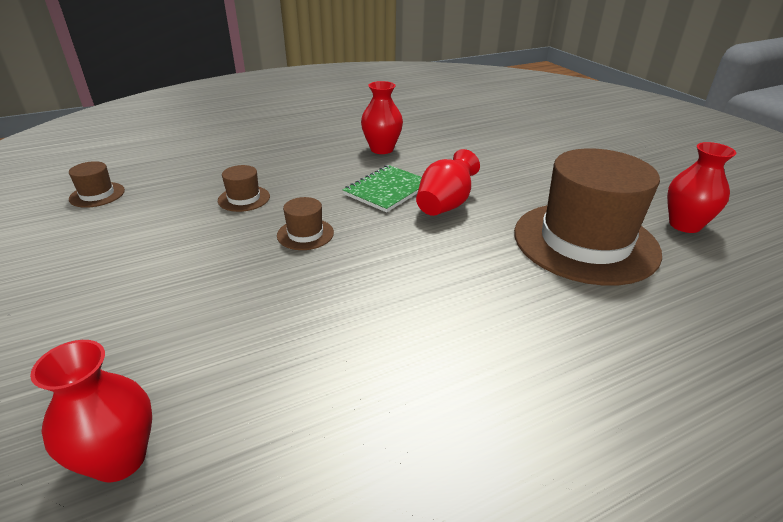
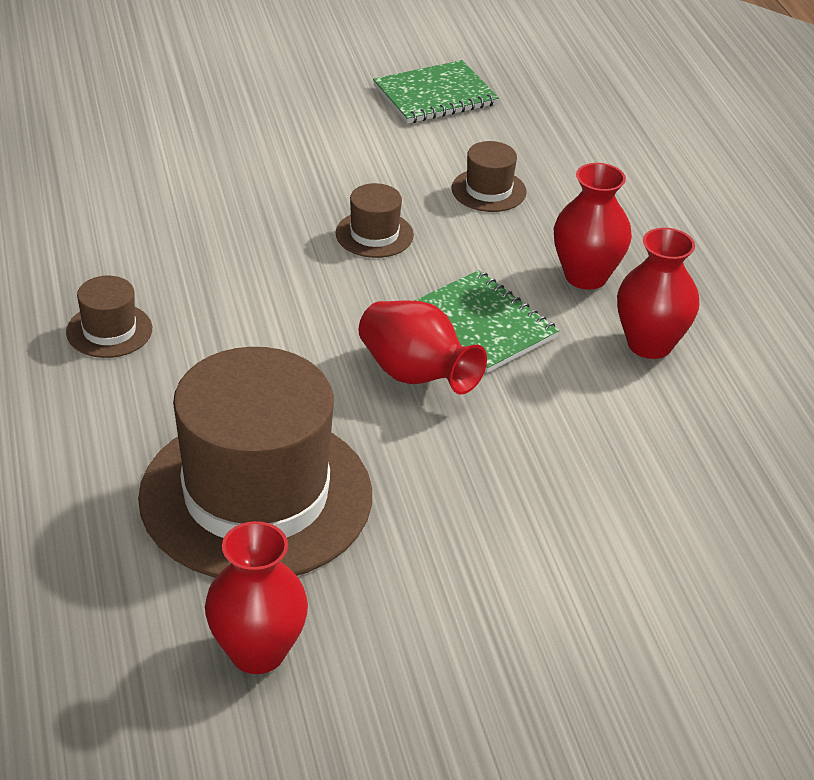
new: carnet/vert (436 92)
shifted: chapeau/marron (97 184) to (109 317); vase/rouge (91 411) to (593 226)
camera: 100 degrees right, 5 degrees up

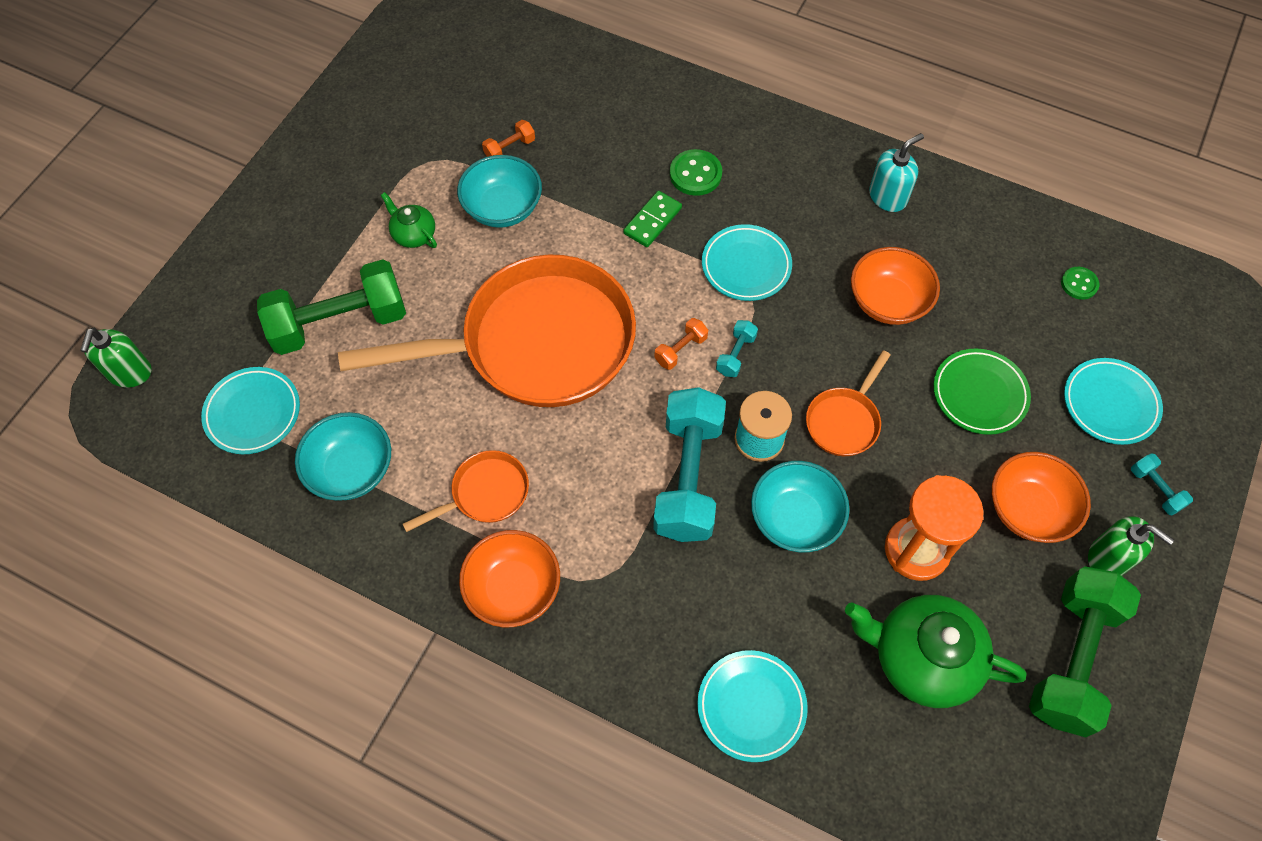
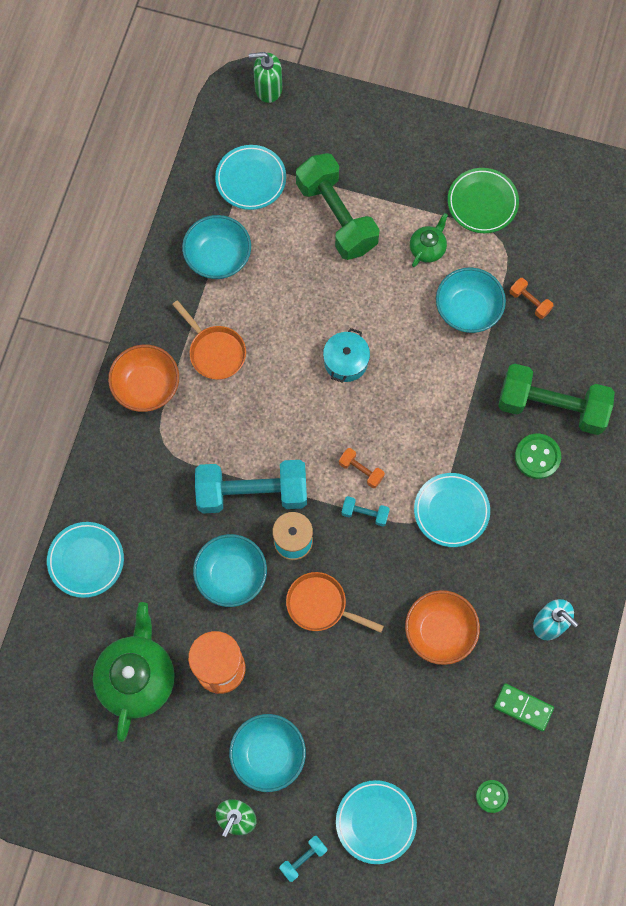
shifted: assiette/vert (982 391) to (483 200); domino/vert (652 219) to (524 707); haltère/vert (1085 651) to (556 399)
swapped: poêle/orange (487 331) to marmite/turquoise (346 355)
repainted: bol/orange (1041 497) to bol/turquoise (267 753)
camera: 80 degrees right, 10 degrees up

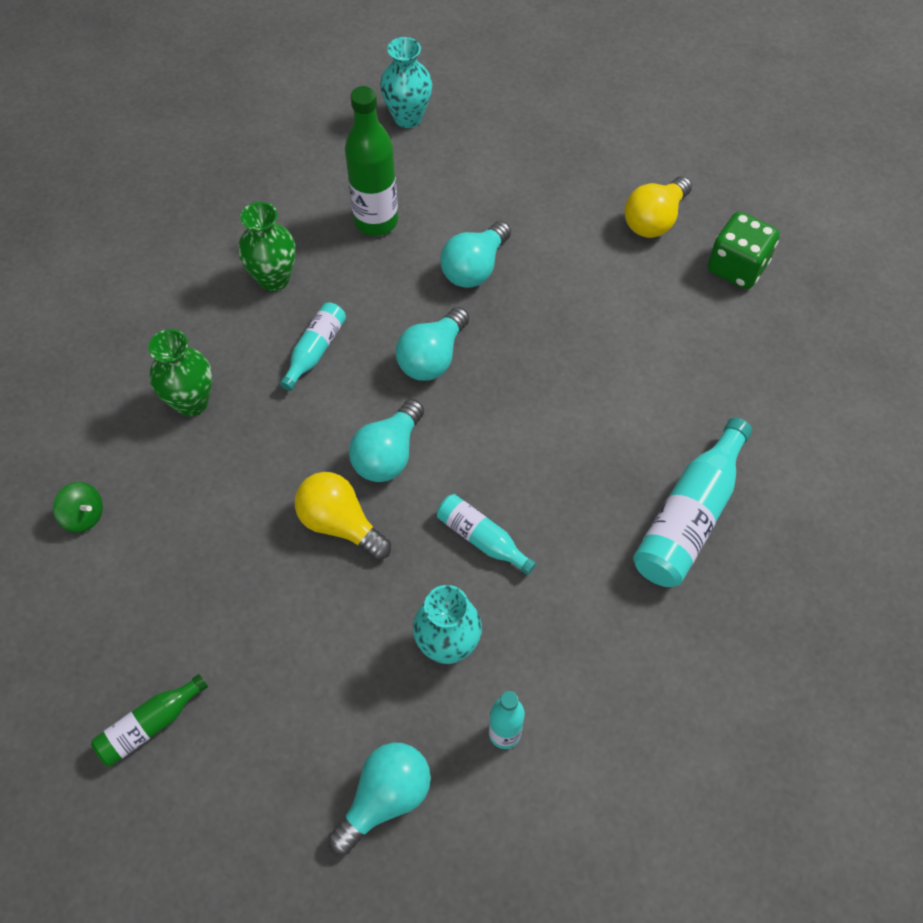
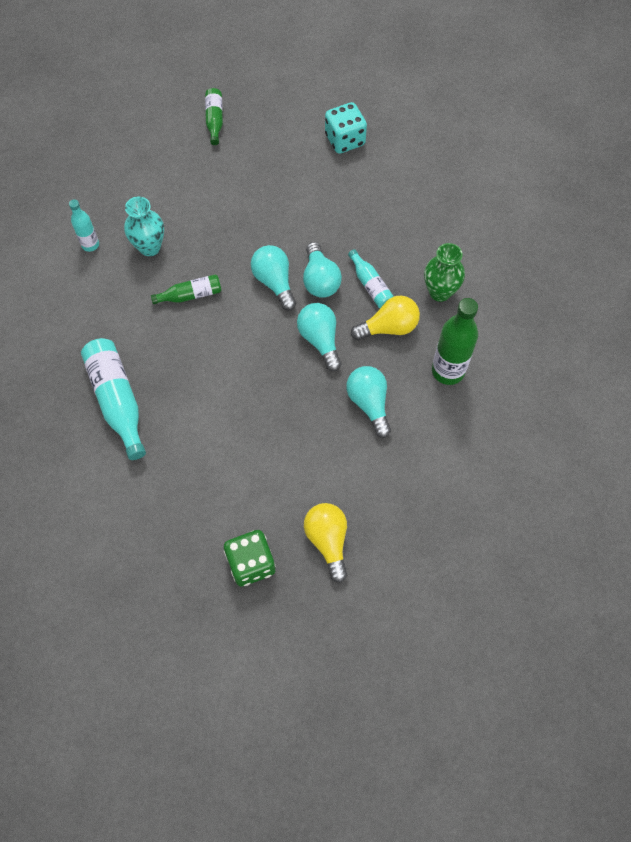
gone: vase/vert (180 372); vase/turquoise (406 82)
shifted: ampoule/turquoise (379 799) to (322 270); ampoule/jaune (343 516) to (385 318)
swapped: toupie/vert (78 507) to dé/turquoise (346 128)
repainted: bouteille/turquoise (486 534) to bouteille/vert (186 289)
camera: 125 degrees right, 5 degrees up

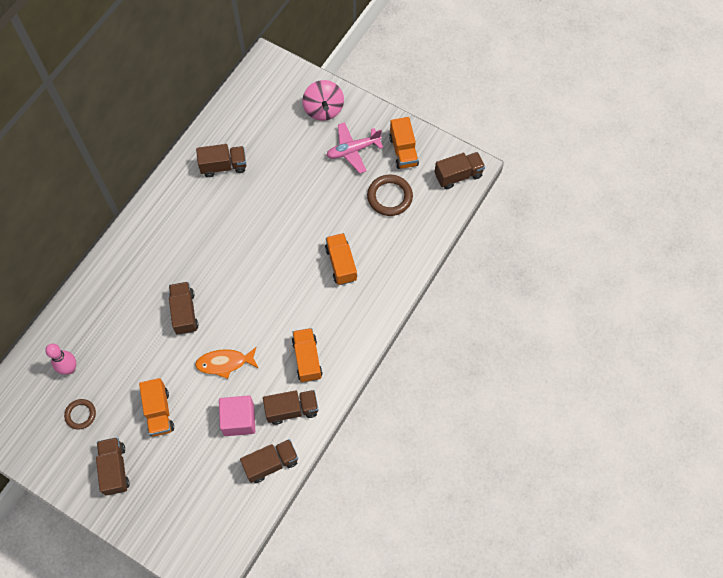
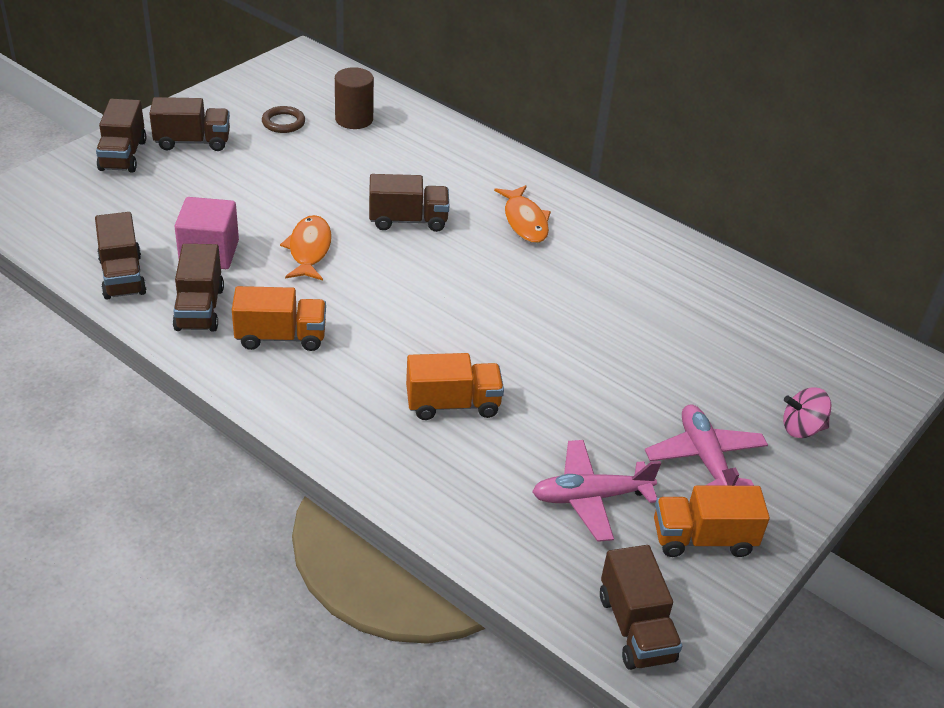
gone: camion/orange (156 407)
new: poisson/orange (522 214)
shifted: camion/marron (221 160) to (121 135)
swapped: quille/rose (60 359) to cylindre/marron (354 98); anneau/marron (390 195) to avion/rose (596 491)
scaled: toupie/rose (323 100) = (807 412) x0.65
camera: 95 degrees right, 25 degrees down

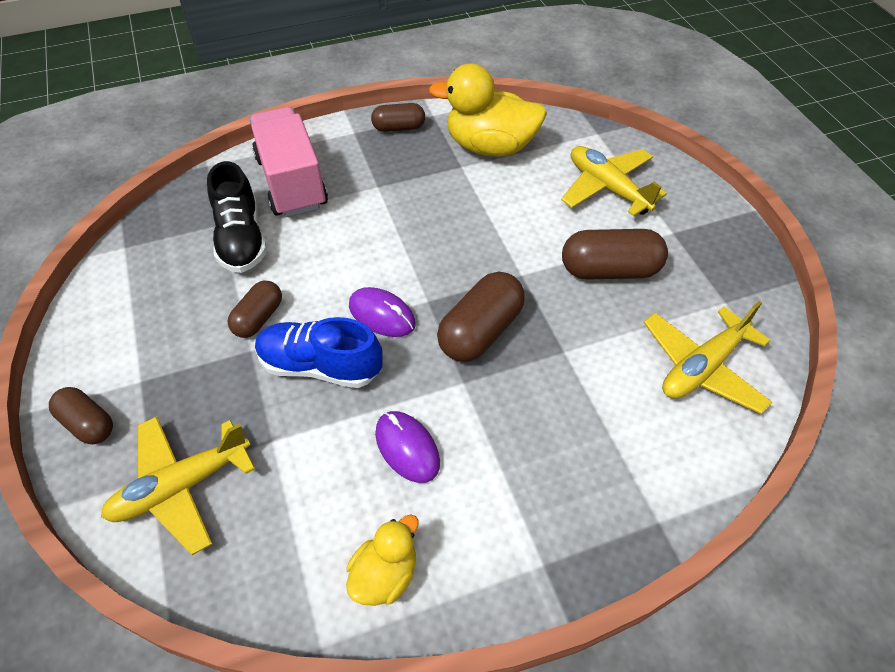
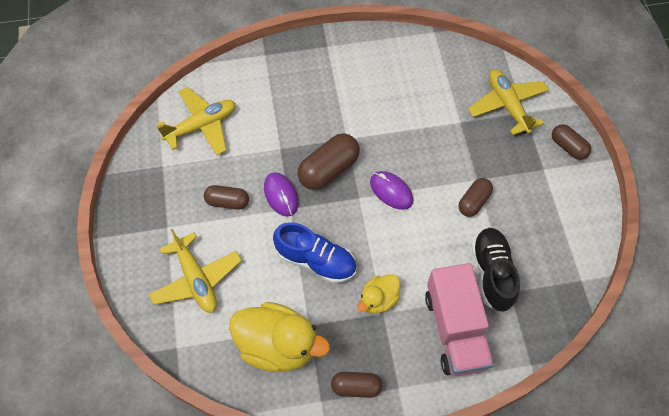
shifted: souris/violet (407 447) to (281 194); chaussure/bleu (319 352) to (315 252); canard/jaune (382 560) to (378 294)
rotated: avion/jaune (178 485) = (508 102) 90 degrees counterclockwise
scaled: gélule/marron (615 254) = (226 197) x0.62
camera: 170 degrees left, 10 degrees up

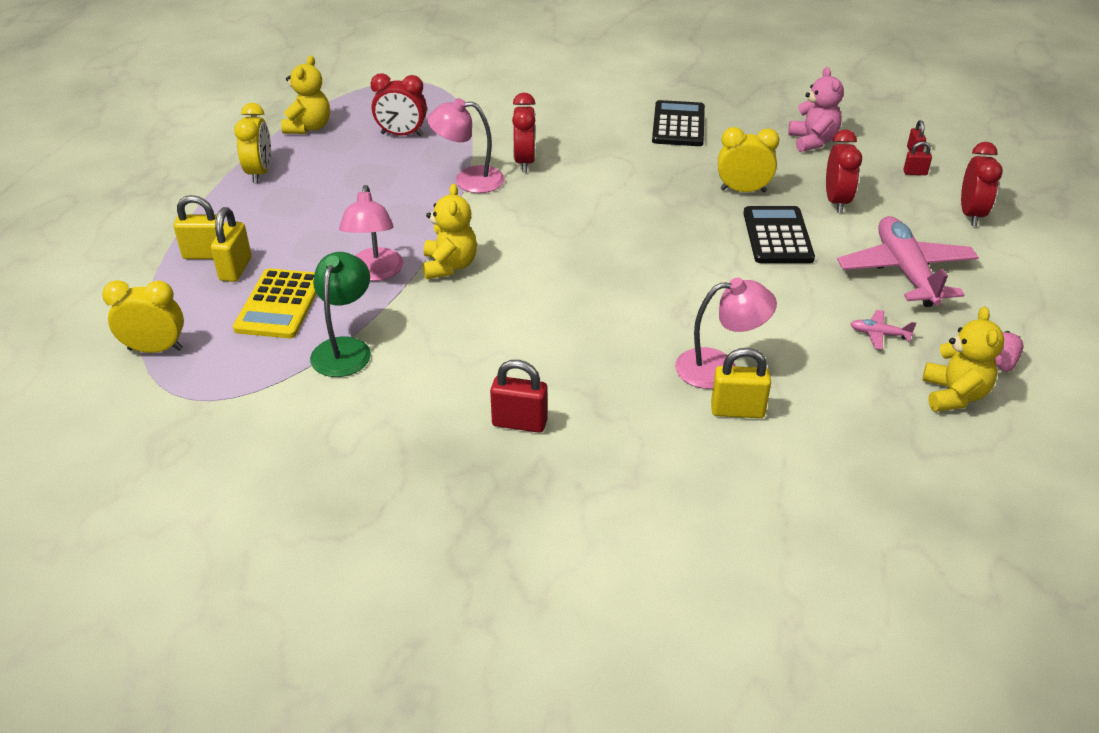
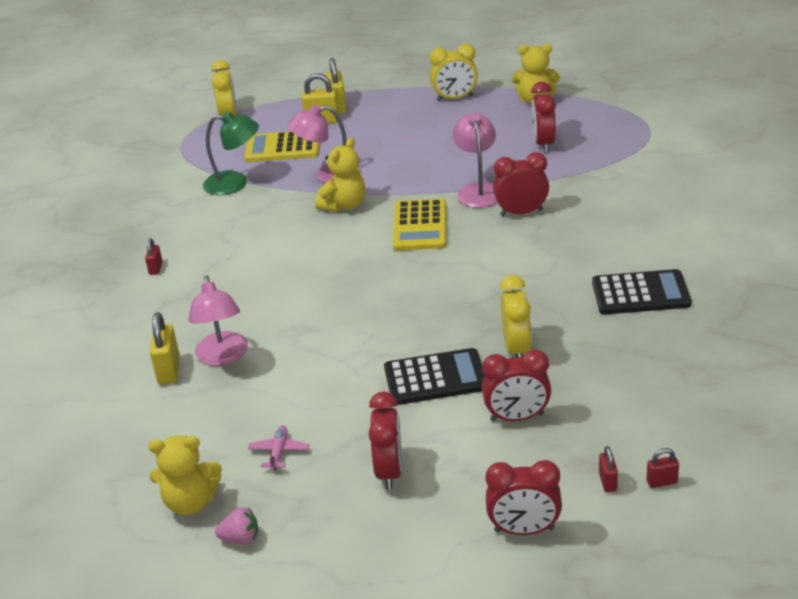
gone: ours en peluche/rose (816 109)
new: calculatrice/jaune (419 225)
swapped: avion/rose (908 261) to réveil/rouge (385 441)
rotated: ours en peluche/jaune (450 231) = (340 175) 45 degrees counterclockwise
scaled: cadenas/rouge (519 396) = (154 256) x0.57
camera: 85 degrees right, 5 degrees down

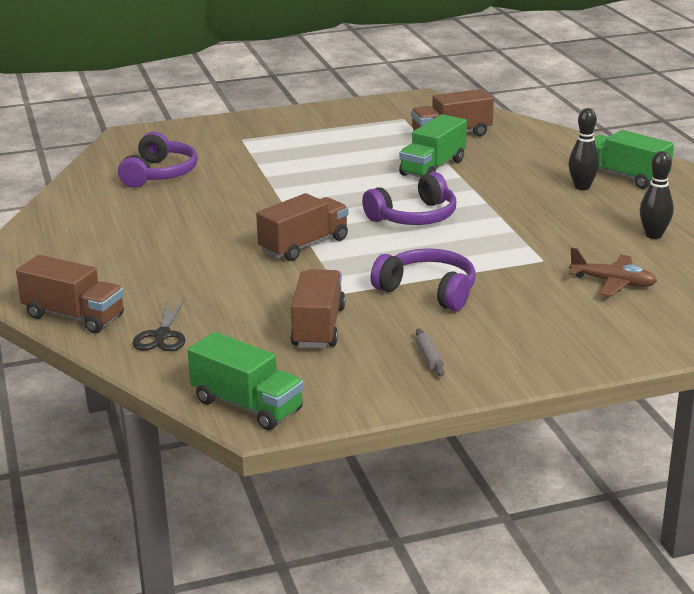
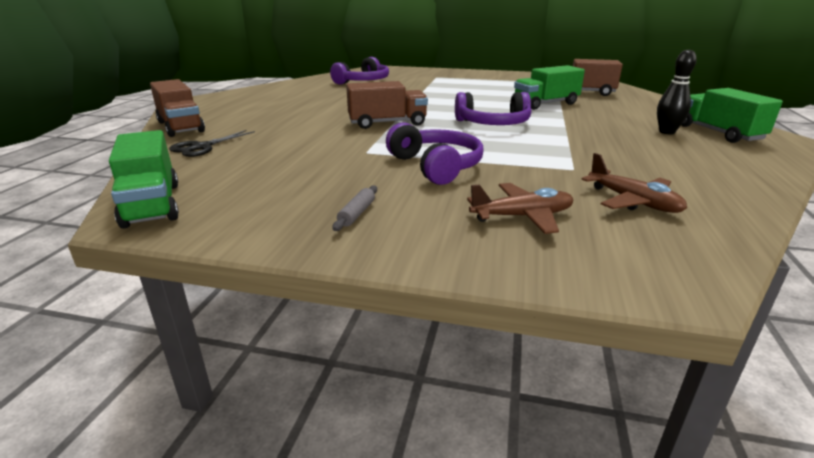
gone: camion/marron (317 308); quille/noir (657 195)
new: avion/marron (520 208)
camera: 30 degrees right, 0 degrees up

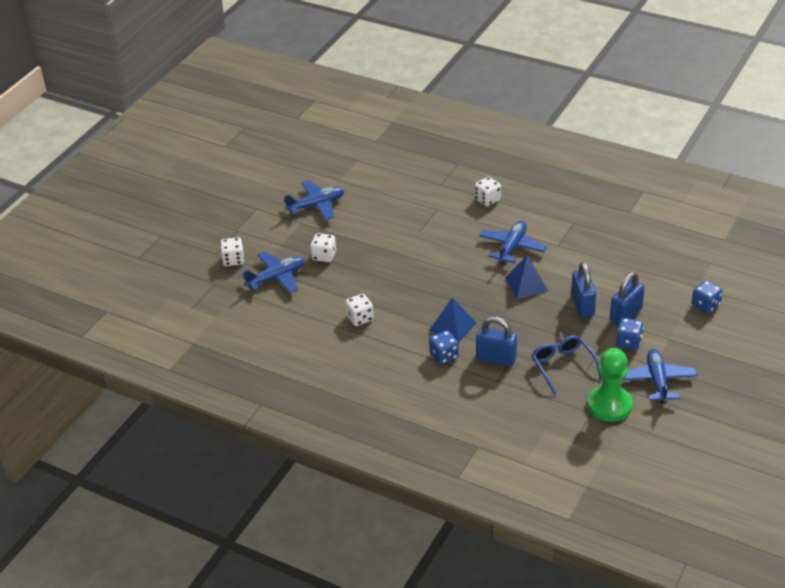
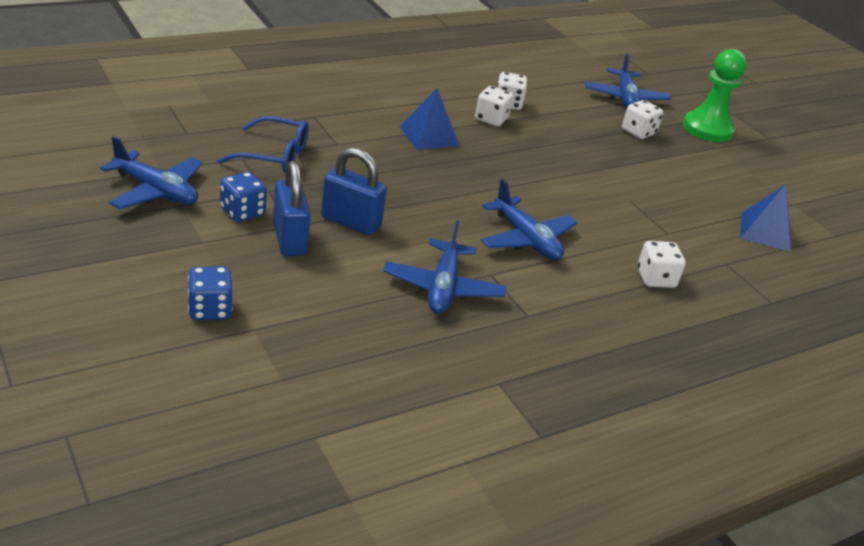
gone: dé/bleu (444 347); cadenas/bleu (496 341)
shifted: avion/bleu (313 200) to (444 267); dé/blanc (232 251) to (494 106); pion/vert (610 385) to (715 95); pyramide/bleu (526 277) to (765 218)
camera: 115 degrees right, 5 degrees down

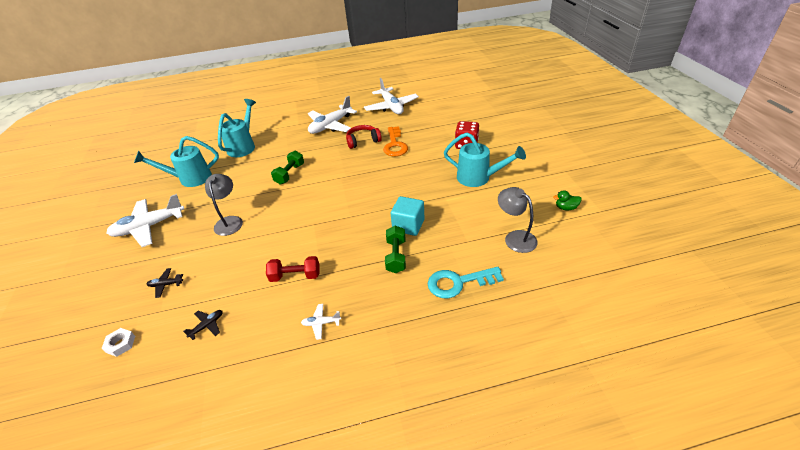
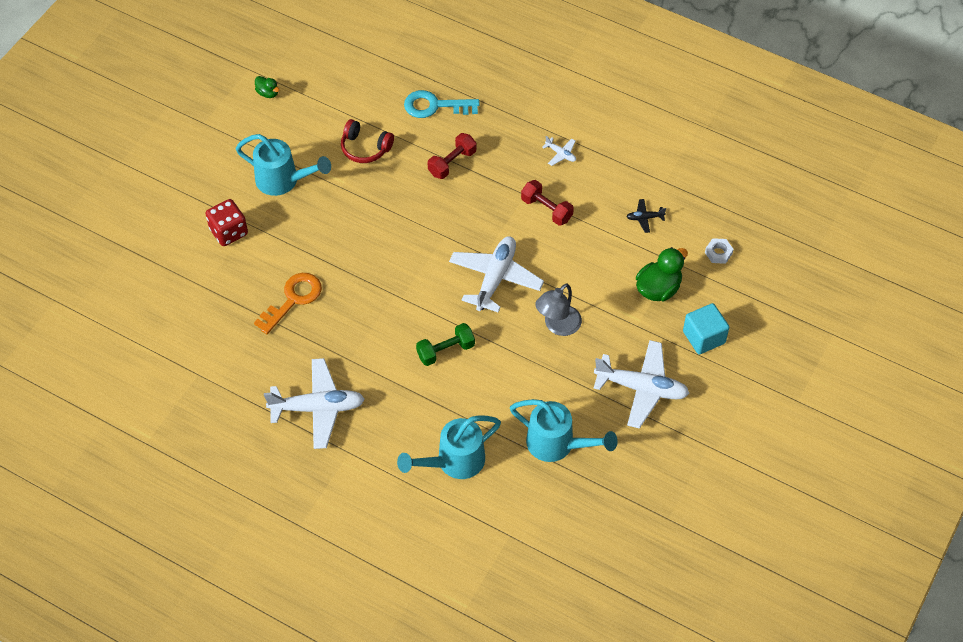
gone: lampe/gris (518 220)
shifted: casque audio/rouge (364 137) to (367 141); avion/blanc (391 96) to (496 274); cube/turquoise (407 216) to (706 328)
swapped: avion/noir (165 283) to canard/vert (662 274)
repainted: haltère/vert (395 249) to haltère/rouge (452 156)
rotated: arrosoir/turquoise (485 160) = (283 165) 135 degrees clockwise; clé/turquoise (466 282) = (442 104) 150 degrees clockwise
camera: 140 degrees left, 15 degrees up

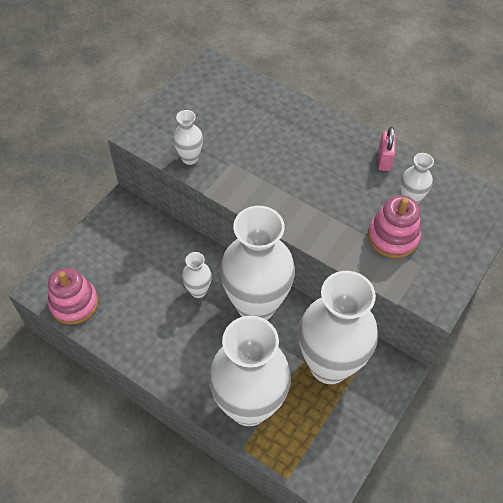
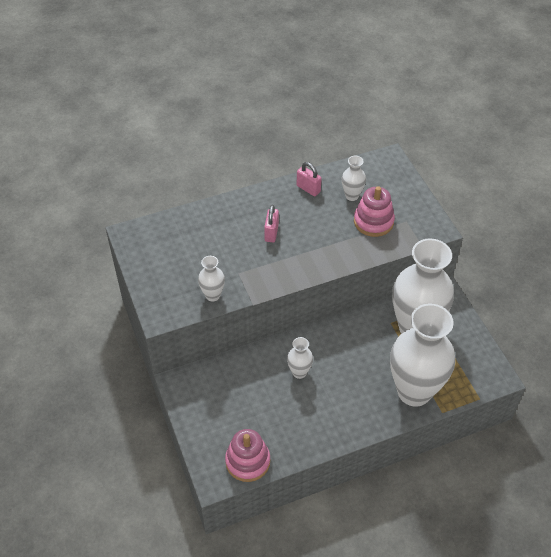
gone: vase/blanc (257 263)
new: cadenas/rose (271 223)
camera: 55 degrees left, 5 degrees down

